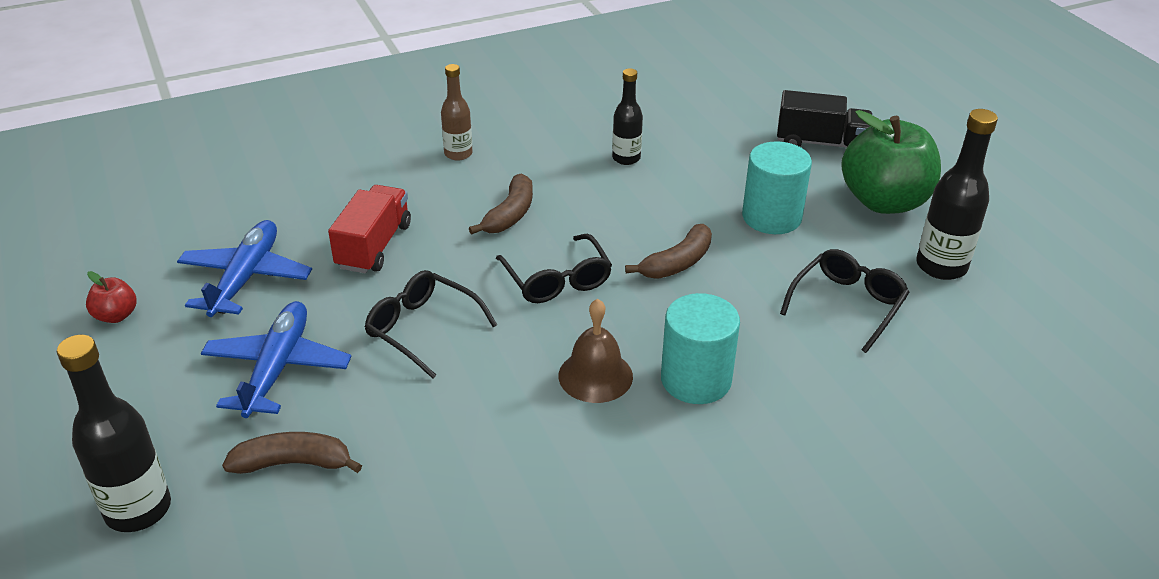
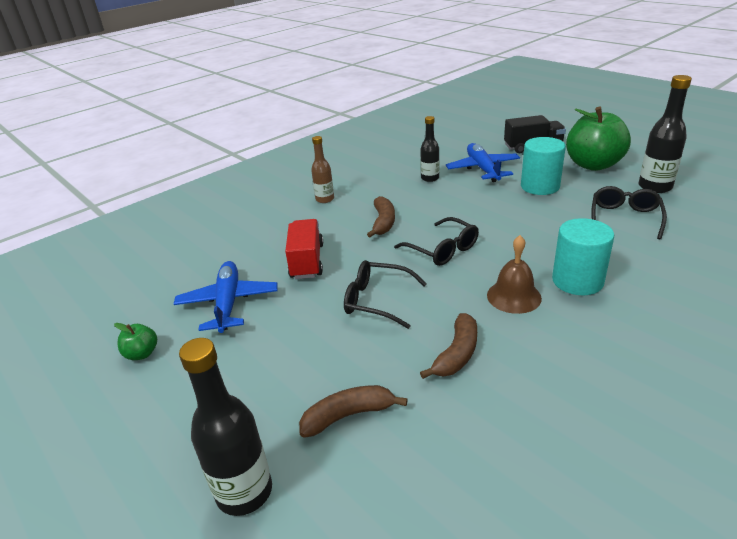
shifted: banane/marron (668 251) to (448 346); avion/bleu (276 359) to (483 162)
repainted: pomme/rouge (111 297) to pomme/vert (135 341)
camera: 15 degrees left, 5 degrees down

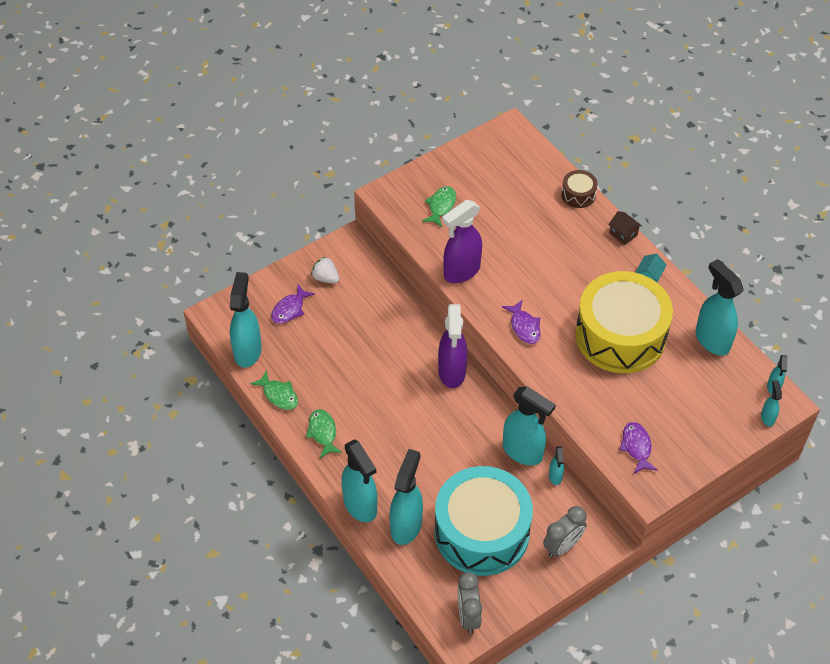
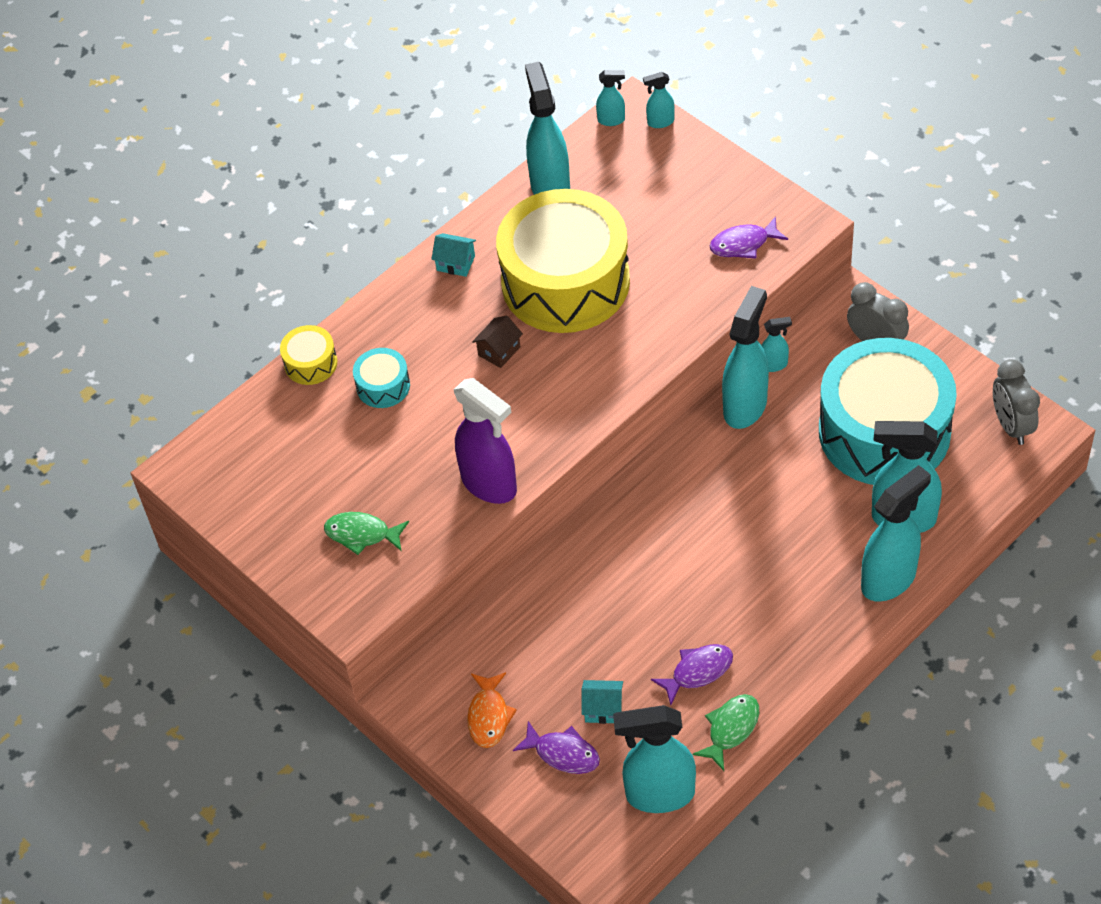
gone: poisson/vert (324 433); vaporisateur/violet (452 346)
new: tambour/turquoise (381 378); maison/turquoise (602 702)
shifted: maison/marron (625 228) to (497 342); poisson/violet (521 321) to (692 674)
swapped: fraise/blanc (325 270) to poisson/orange (492 710)
repainted: tambour/marron (579 189) to tambour/jaune (308 355)
rotated: vaporisateur/turquoise (719 307) = (547 128) 120 degrees clockwise; réveil/gris (469 603) = (1016 402) 90 degrees clockwise
camera: 95 degrees left, 0 degrees up

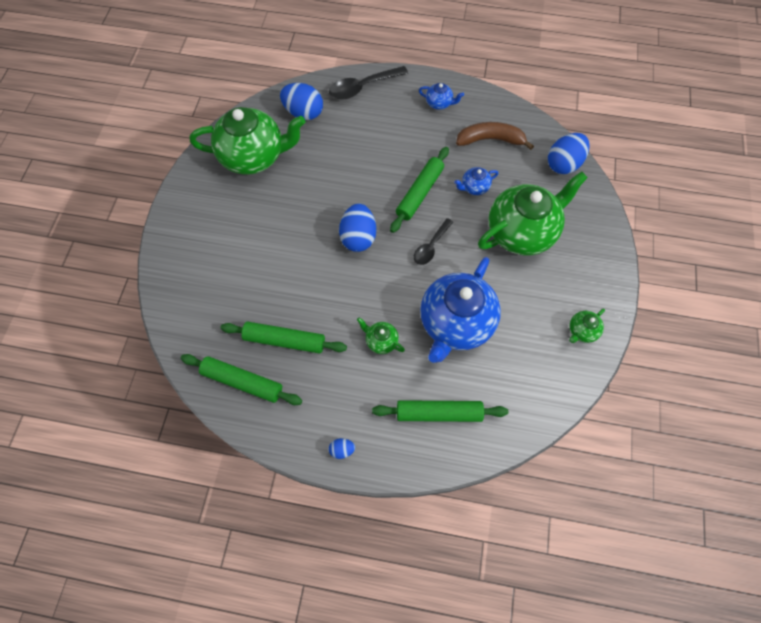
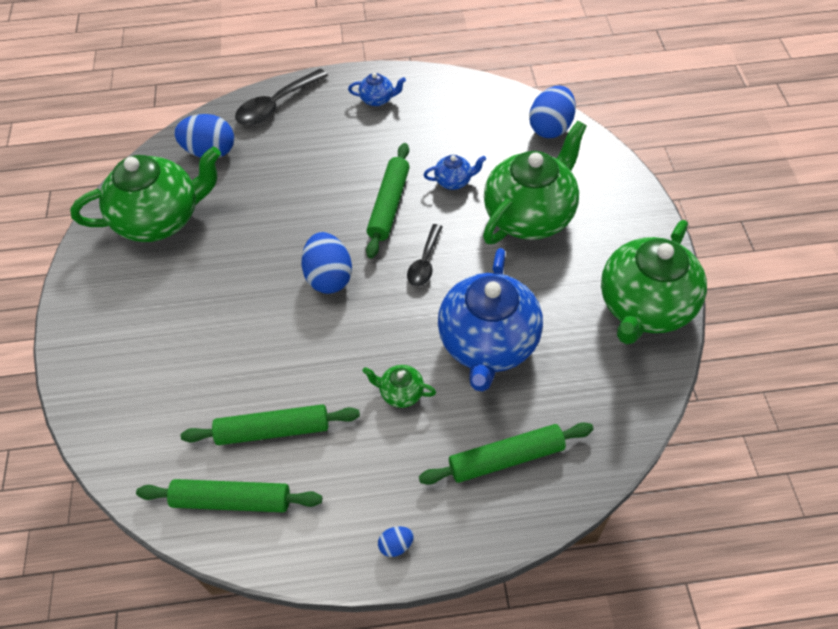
gone: banane/marron (495 136)
rotated: théière/bleu (476 181) = (455 172) 150 degrees counterclockwise
scaled: théière/vert (587 326) = (654 282) x2.38
camera: 15 degrees left, 10 degrees down

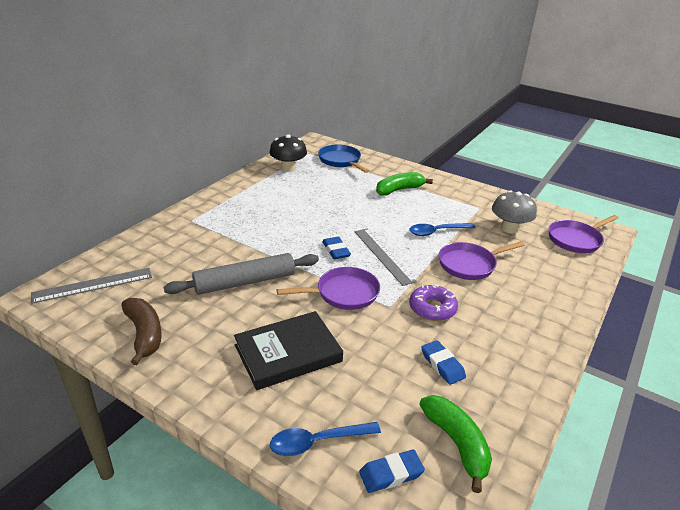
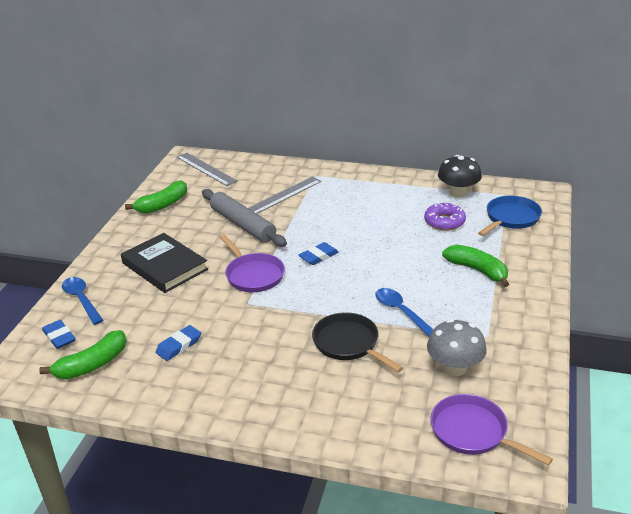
shifted: règle/gris (385 257) to (284 195); beignet/violet (433 302) to (445 217)
repainted: banane/marron (141 331) to banane/vert (156 196); poêle/violet (482 260) to poêle/noir (357 342)
camera: 75 degrees right, 0 degrees up

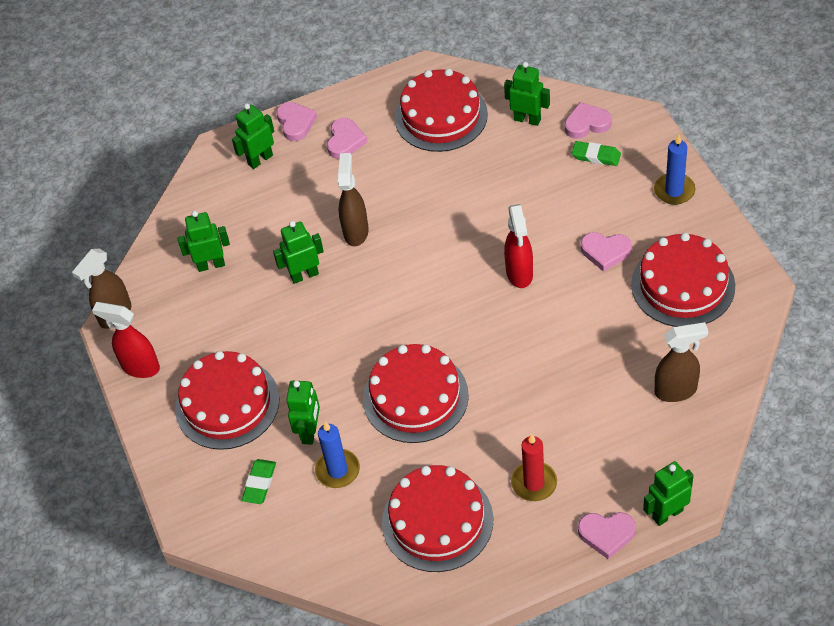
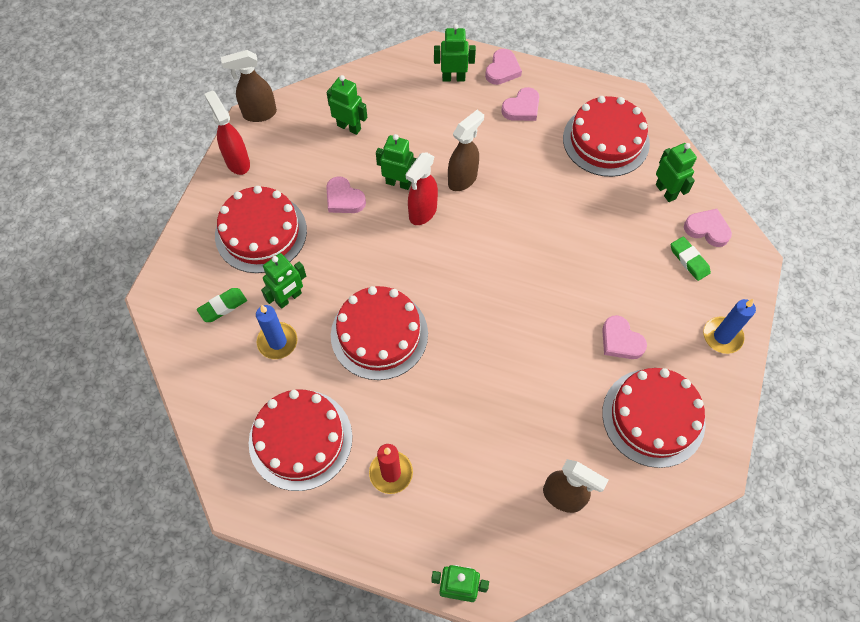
shifted: cœur/rose (607 535) to (346 194); vaporisateur/rouge (518 246) to (422 188)
camera: 35 degrees right, 10 degrees up

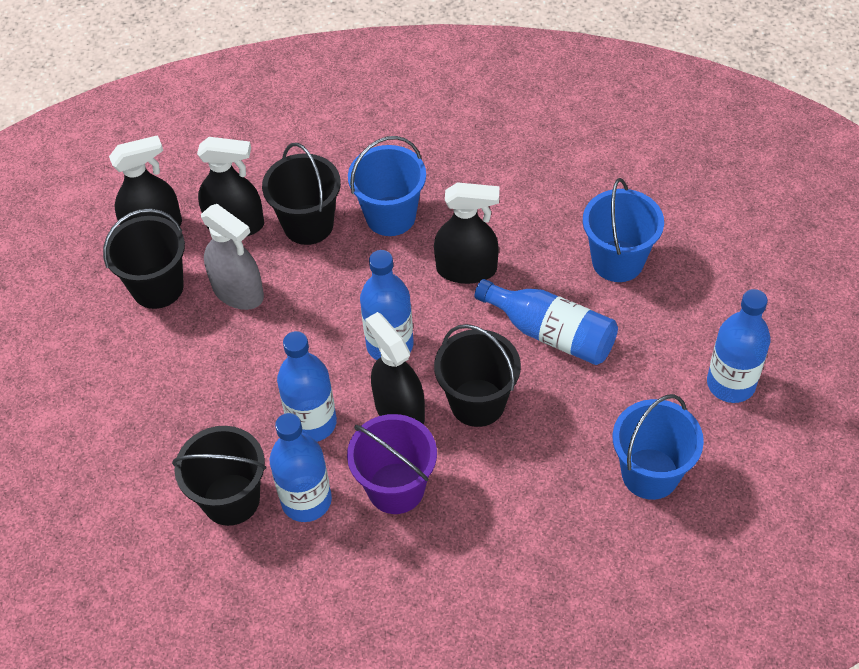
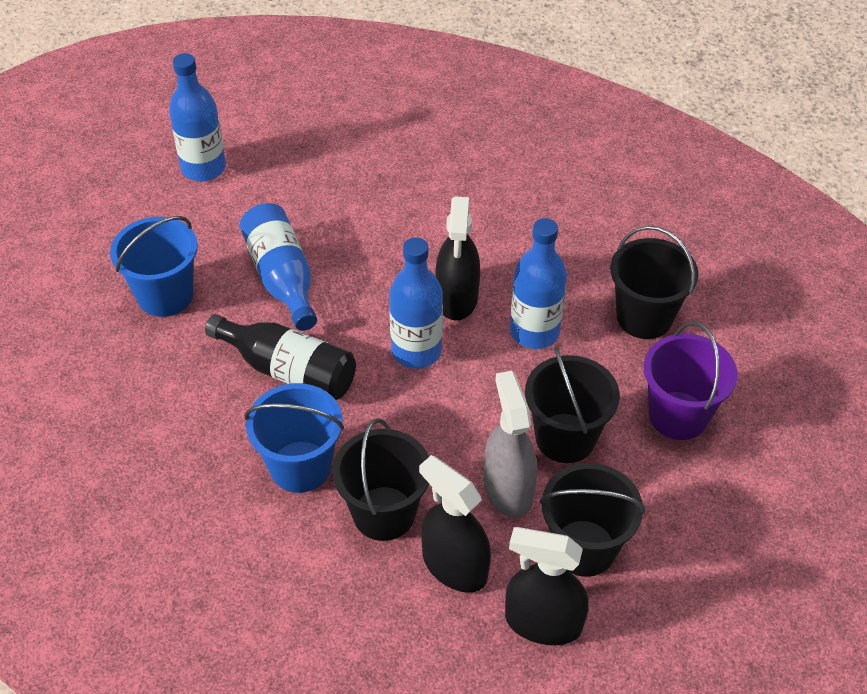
gone: bouteille/bleu (301 467); seau/bleu (658 447)
shifted: seau/noir (477 375) to (572 405); seau/violet (392 464) to (691 380)
swapped: vaporisateur/noir (466 233) to bouteille/noir (280 357)
camera: 145 degrees left, 5 degrees down

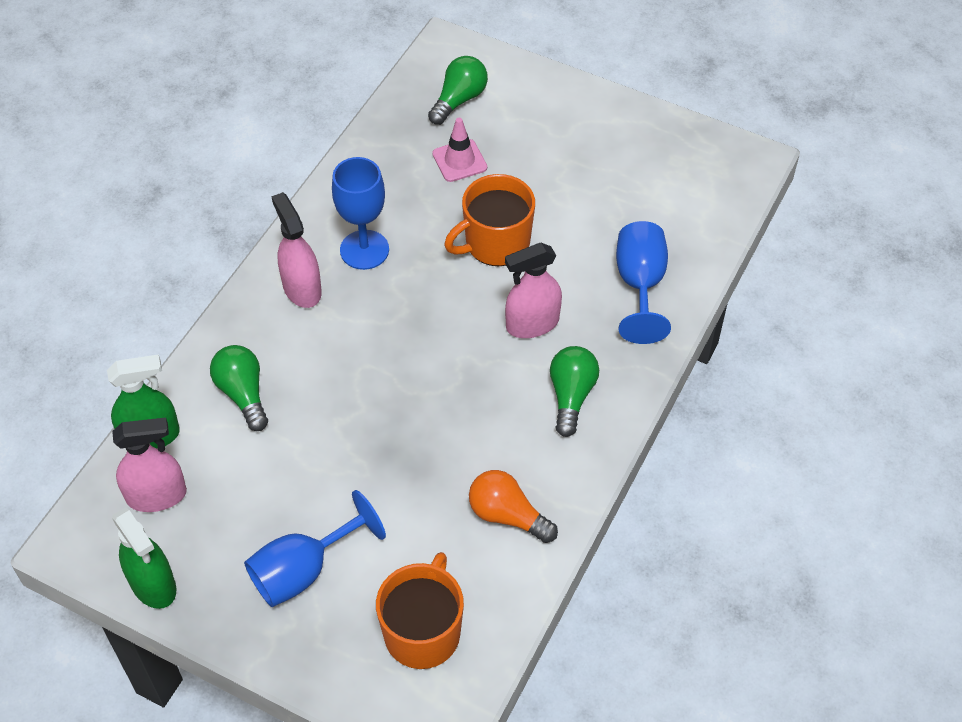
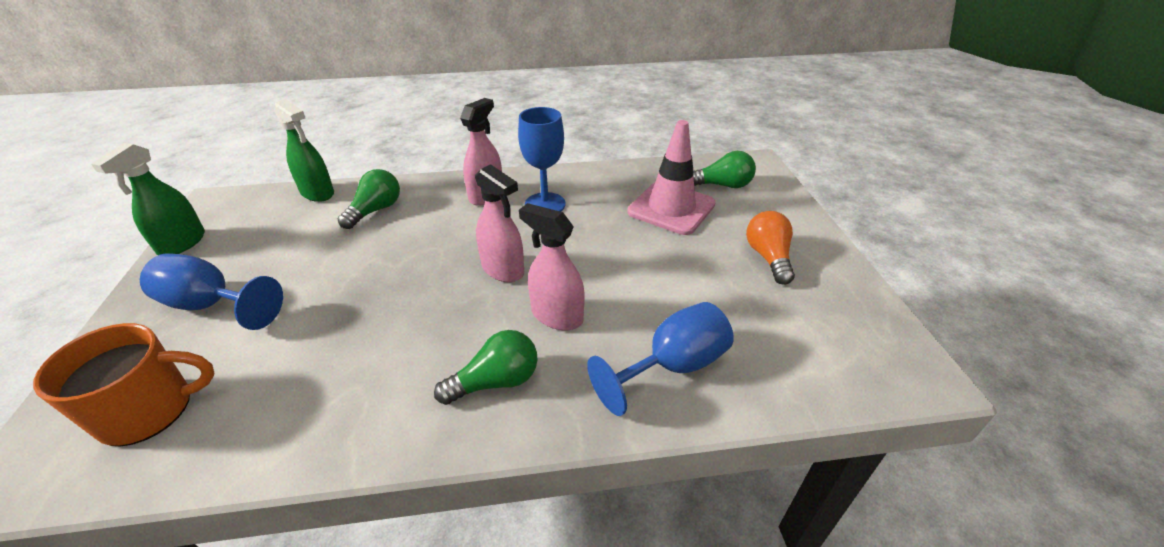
gone: tasse/orange (489 220)
shifted: vaporisateur/rose (149 465) to (499 223); ampoule/orange (513 506) to (770 248)
scaled: cône de chantier/rose (459 150) = (671 177) x1.77
camera: 55 degrees right, 15 degrees down

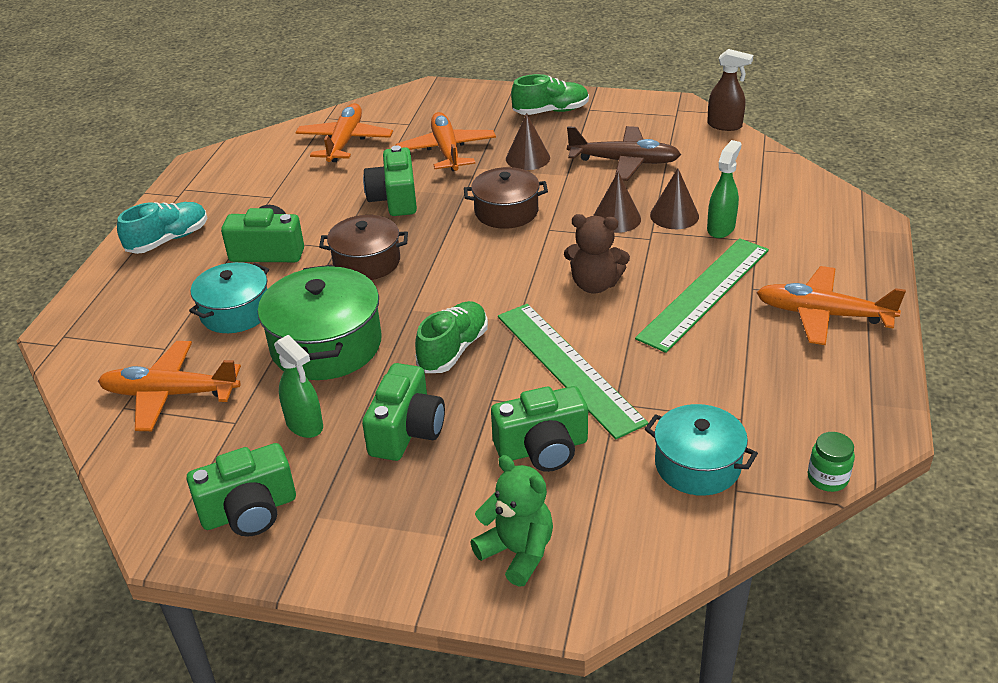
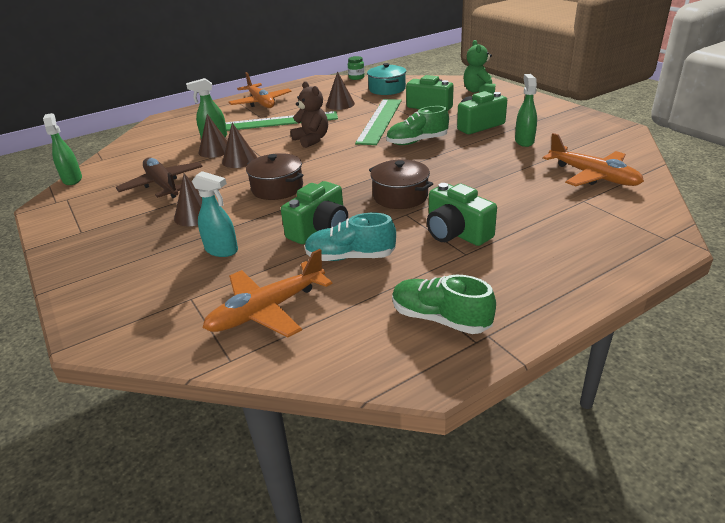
gone: appareil photo/vert (241 490); marmite/turquoise (229 297); marmite/vert (320 322)
new: cône/marron (340 90)
shifted: chaussure/turquoise (162 228) to (350 237); chaussure/vert (550 94) to (444 304)
swapped: avion/orange (446 141) to vaporisateur/turquoise (215 214)
repainted: vaporisateur/marron (730 90) to vaporisateur/vert (62 149)
camera: 135 degrees left, 5 degrees down

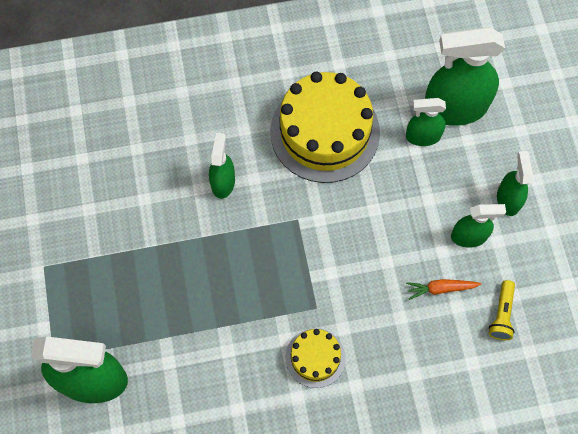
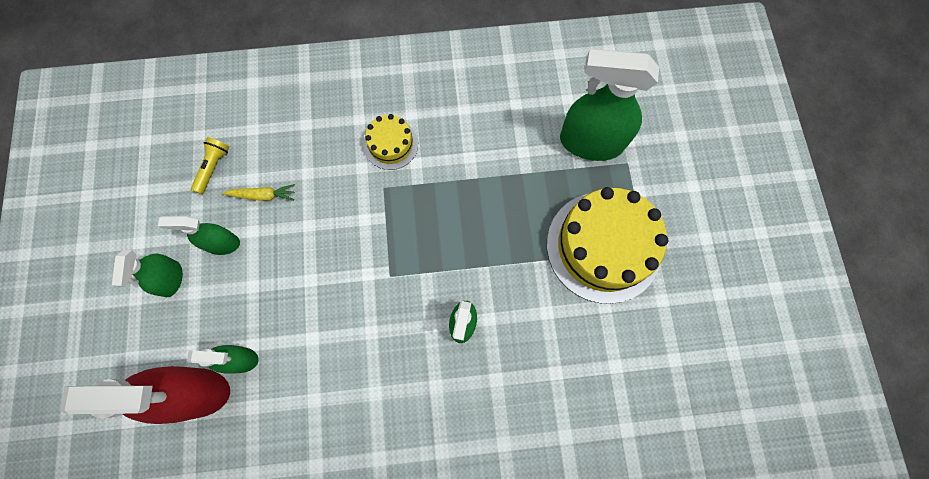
shifted: gâteau/jaune (325 127) to (607 245)
repainted: vaporisateur/vert (465 76) to vaporisateur/rouge (145 395); carotte/orange (443 289) to carotte/jaune (259 192)
camera: 175 degrees left, 5 degrees up

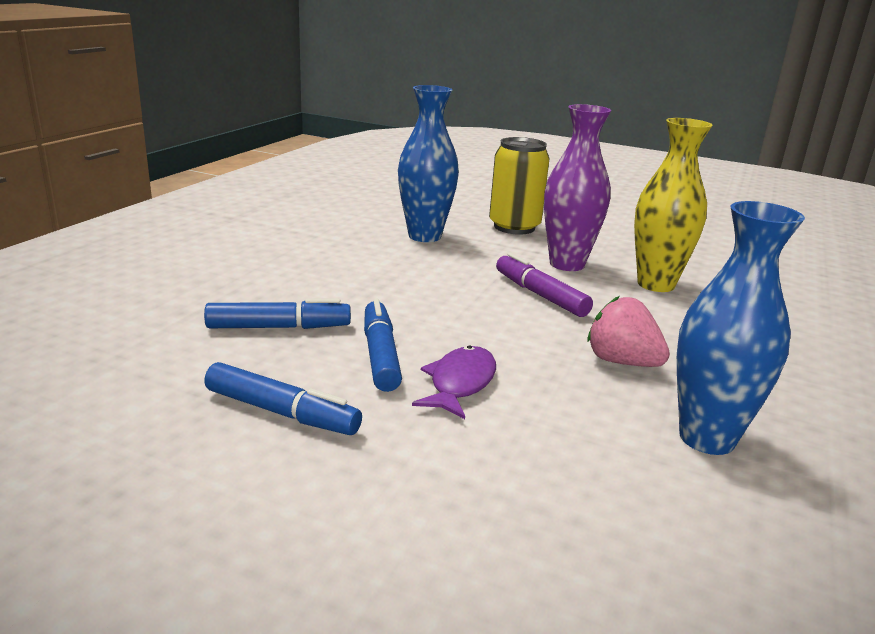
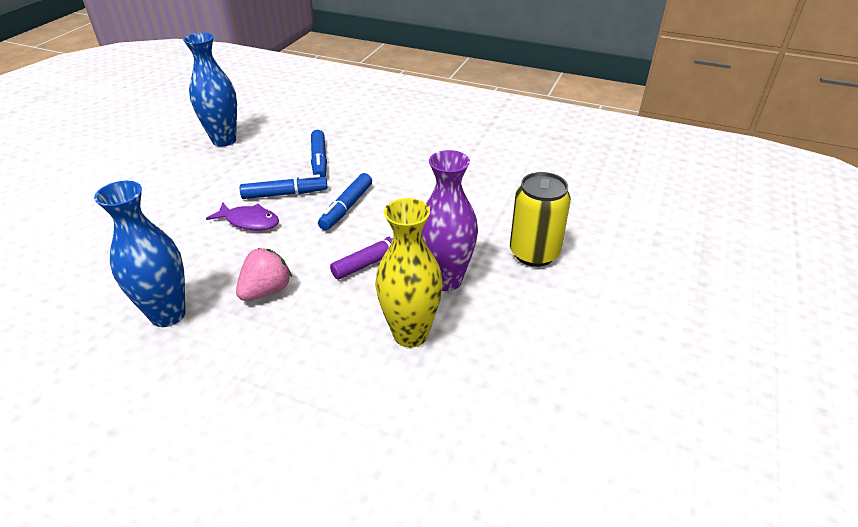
shifted: vase/bleu (428 163) to (210 90); feutre/bleu (283 398) to (345 201)
camera: 90 degrees right, 15 degrees up

